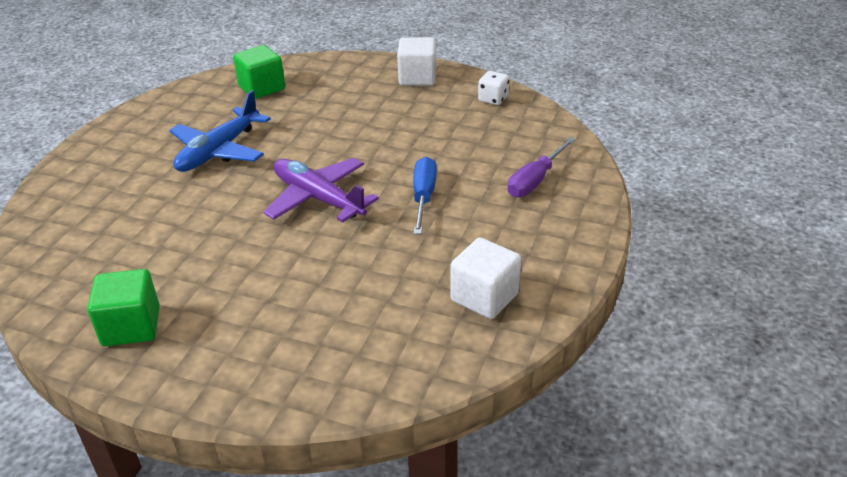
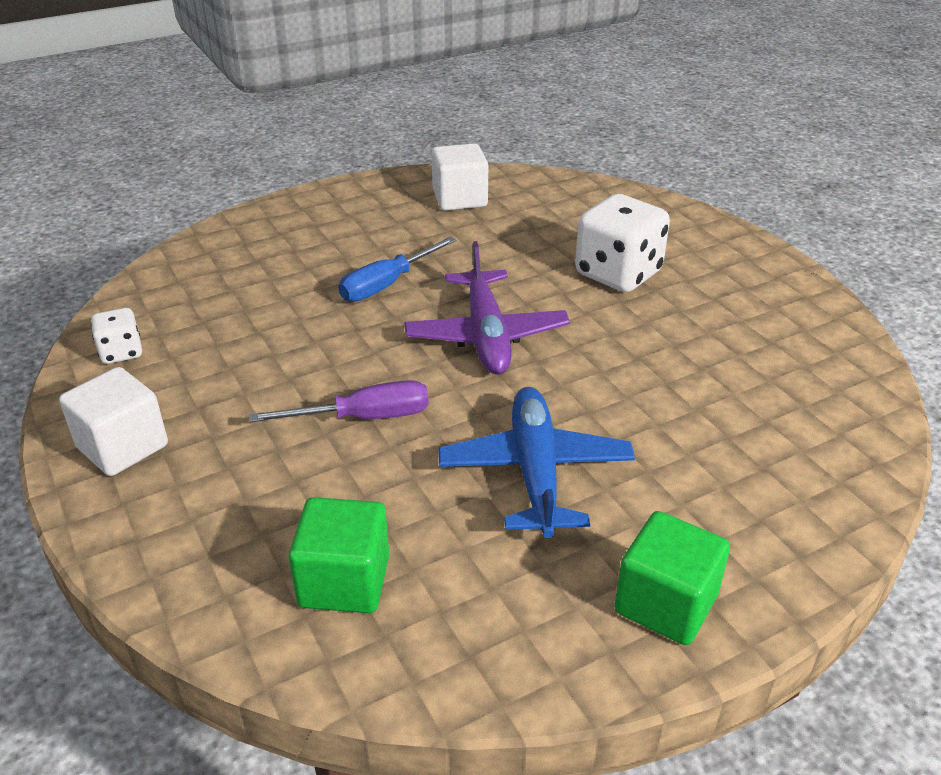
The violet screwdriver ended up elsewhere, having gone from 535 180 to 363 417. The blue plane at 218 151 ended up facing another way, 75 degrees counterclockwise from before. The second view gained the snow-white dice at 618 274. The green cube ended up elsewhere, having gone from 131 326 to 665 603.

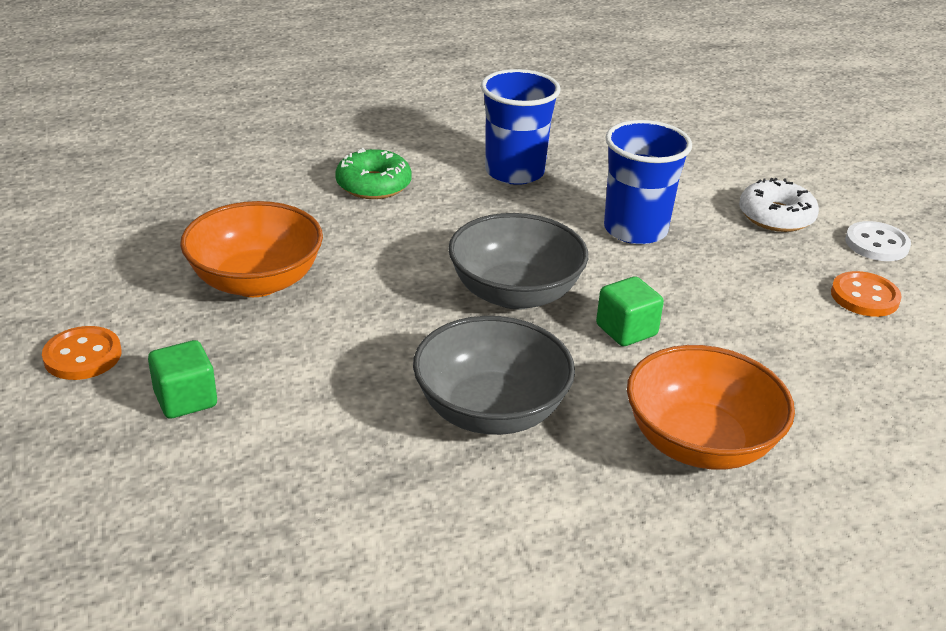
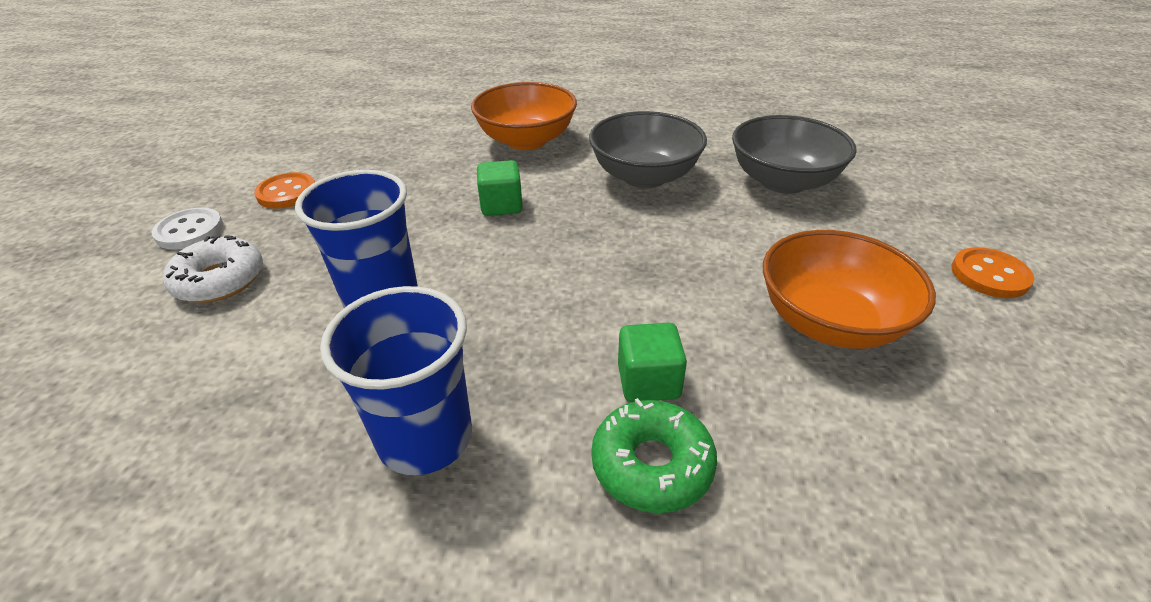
The green cube ended up elsewhere, having gone from 186 399 to 648 381. The gray deep dish ended up elsewhere, having gone from 515 293 to 783 181.

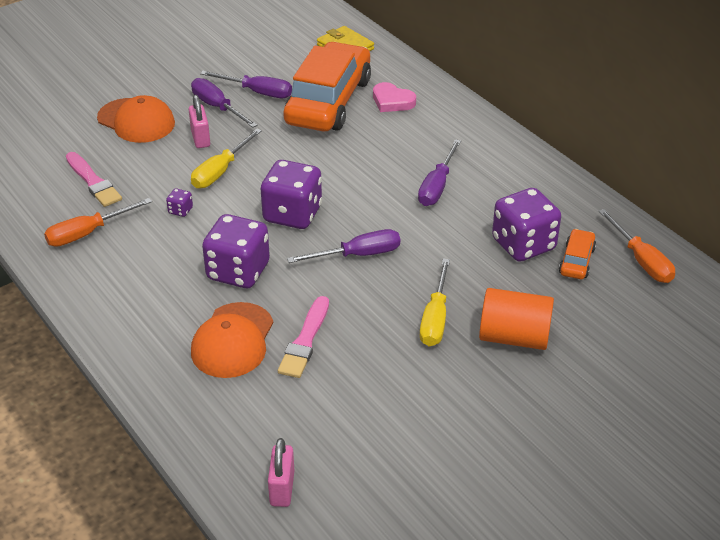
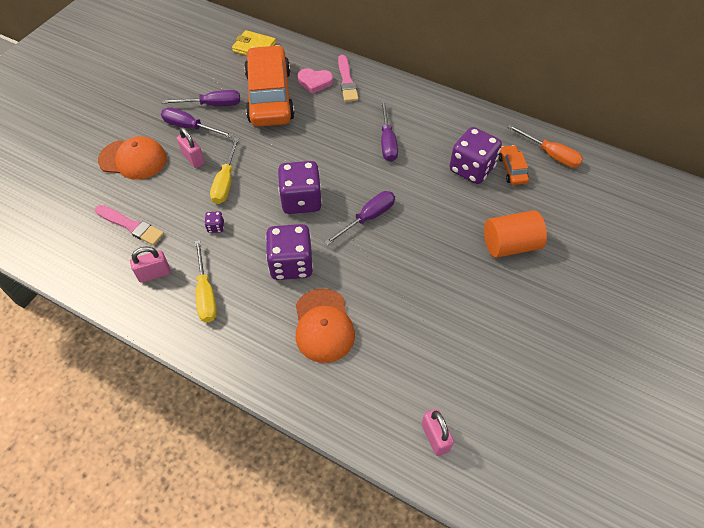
Where the bright orange screwdriver stood at 87 233, the rose-pink small lock came to stand at 154 274. The golden screwdriver ended up elsewhere, having gone from 435 318 to 206 294. The rose-pink brush ended up elsewhere, having gone from 305 340 to 347 81.

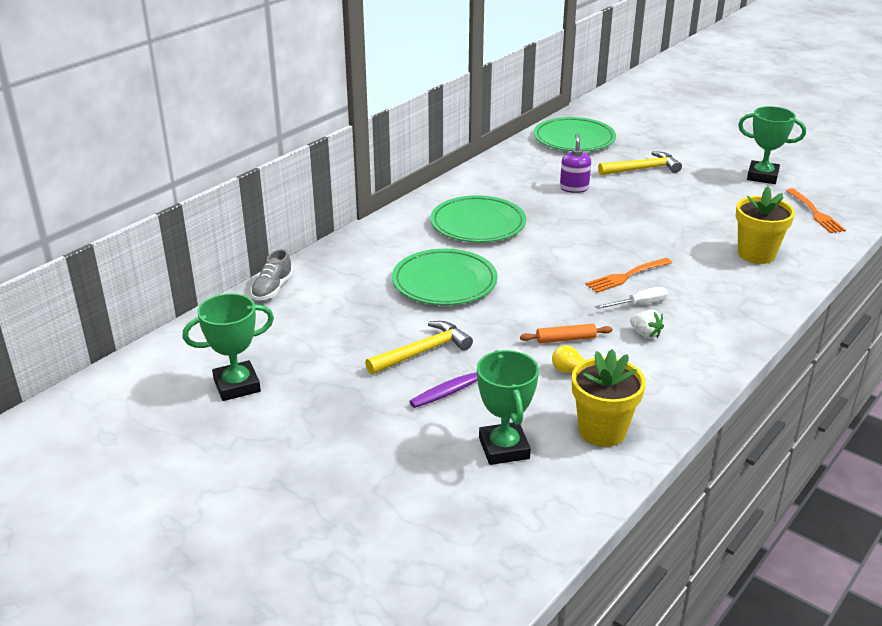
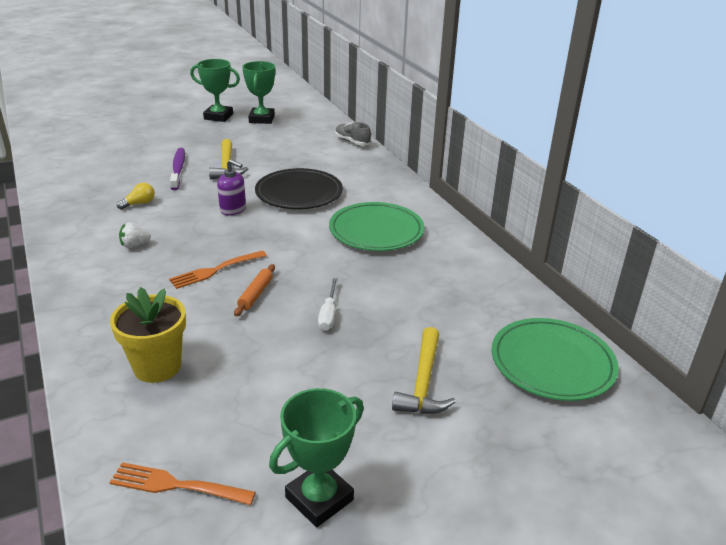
The bright orange fork at 627 276 ended up facing another way, 120 degrees counterclockwise from before. The green award cup ended up elsewhere, having gone from 504 448 to 218 117. The violet soap pump ended up elsewhere, having gone from 574 188 to 233 209. The bright orange pastry roller ended up elsewhere, having gone from 565 339 to 255 294. What was the green plate at 444 282 turned into the jet-black plate at 299 193. The snow-white screwdriver ended up elsewhere, having gone from 639 304 to 328 314. The second view lost the golden potted plant at 602 431.

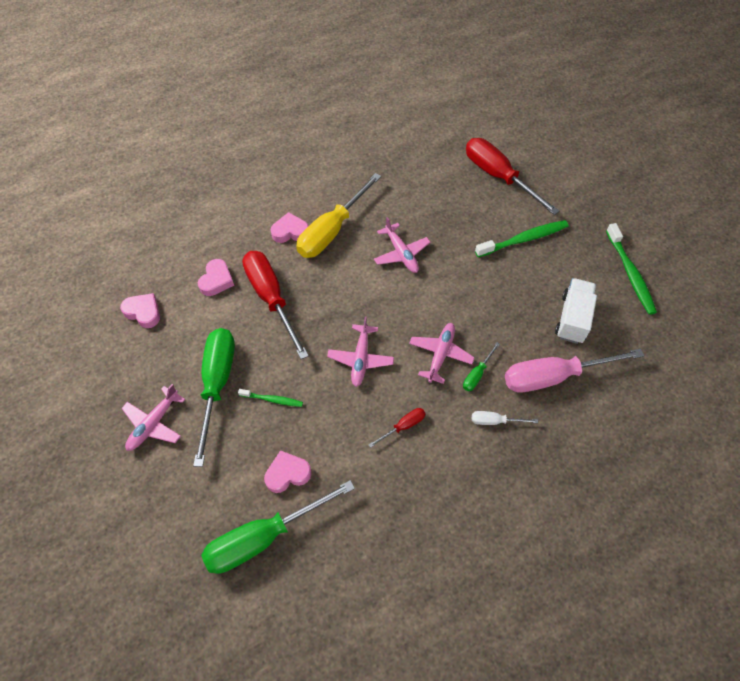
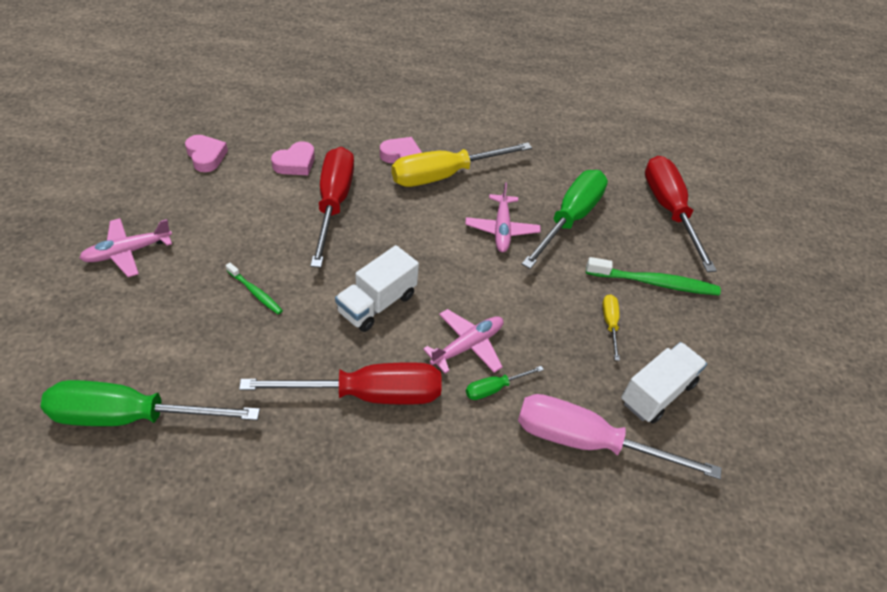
The size of the scarlet screwdriver at 403 426 changed by a factor of 2.24. Where the rose-pink plane stood at 360 359, the snow-white truck came to stand at 377 303. The green screwdriver ended up elsewhere, having gone from 217 384 to 569 219. The second view gained the golden screwdriver at 610 324. The second view lost the rose-pink heart at 287 474. The second view lost the snow-white screwdriver at 495 421. The second view lost the green dental brush at 630 273.

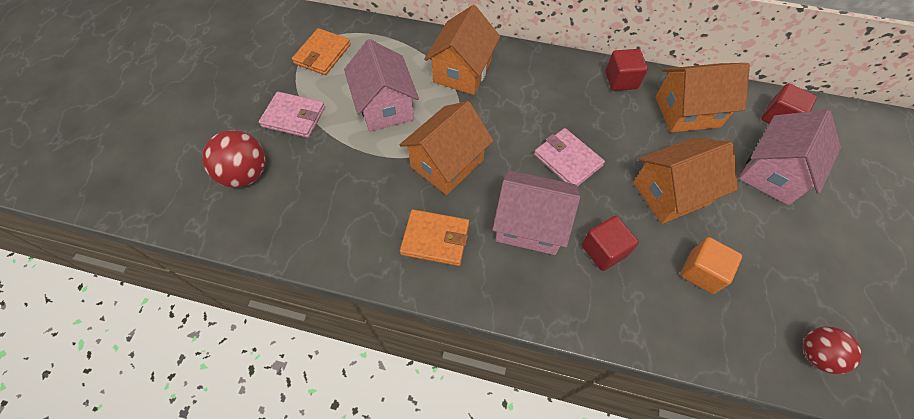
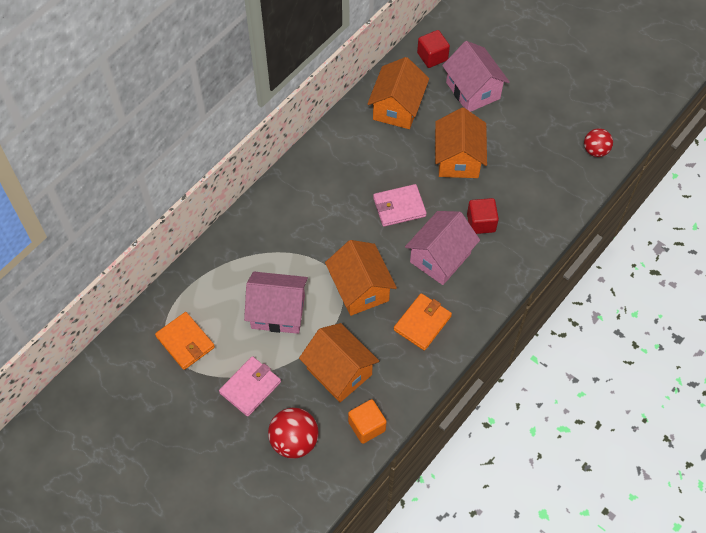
The bright orange cottage ended up elsewhere, having gone from 462 71 to 339 371. The bright orange cube ended up elsewhere, having gone from 701 272 to 367 426. The second view lost the scarlet cube at 621 80.

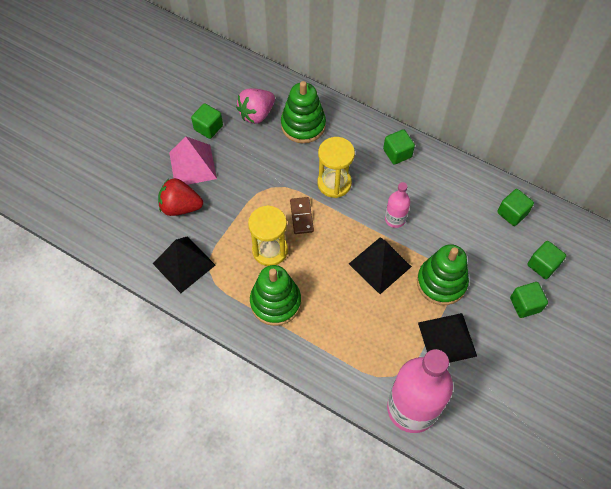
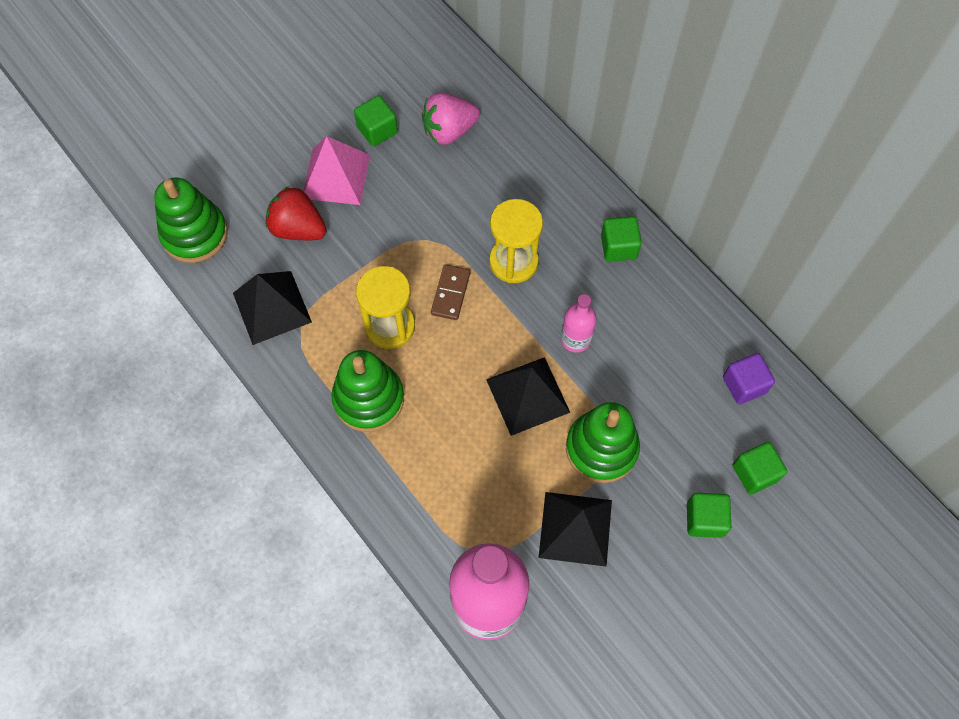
The green stacking rings ended up elsewhere, having gone from 303 125 to 194 234. What was the green cube at 512 213 turned into the violet cube at 744 385.

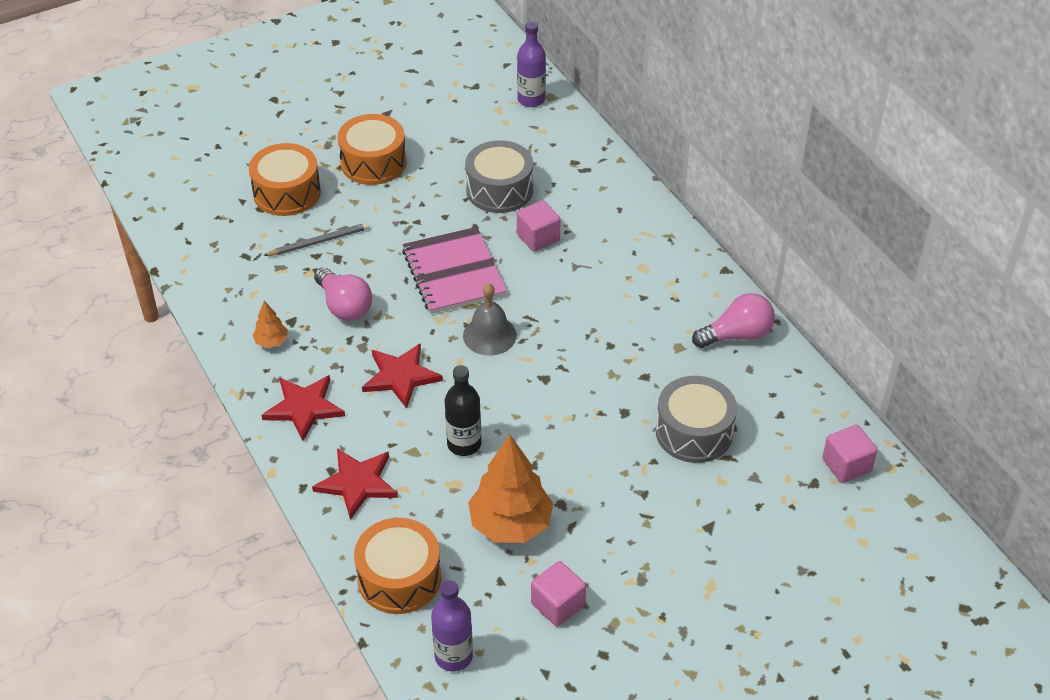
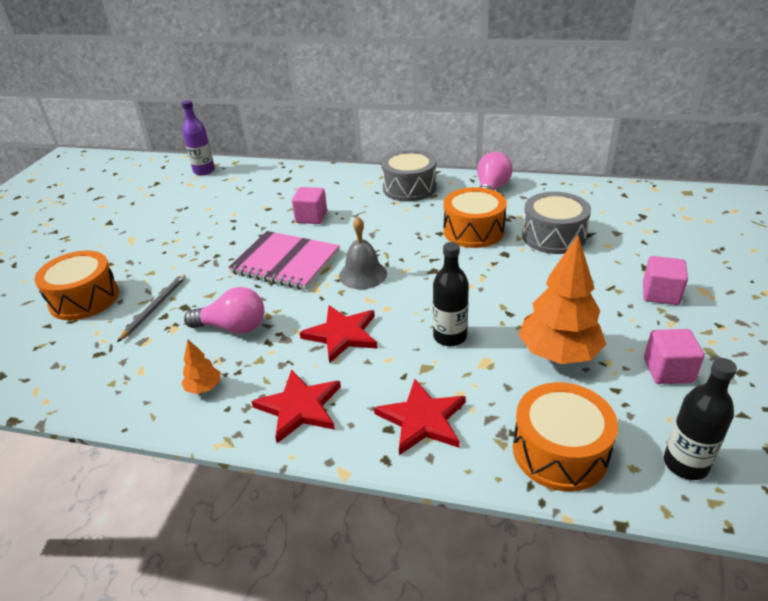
The gray toy drum ended up elsewhere, having gone from 499 190 to 409 188. The bright orange toy drum ended up elsewhere, having gone from 373 162 to 473 231. The rose-pink cube ended up elsewhere, having gone from 846 465 to 660 294. What was the violet flask at 453 656 turned into the jet-black flask at 685 464.

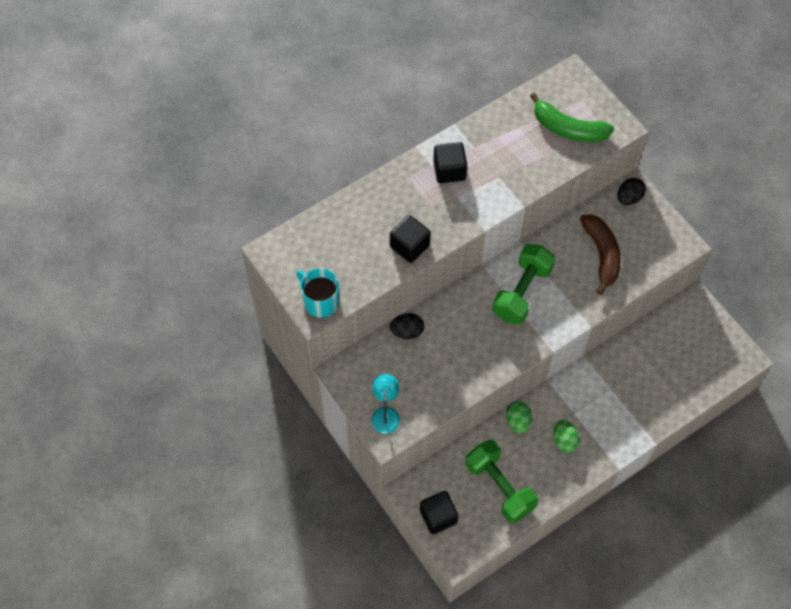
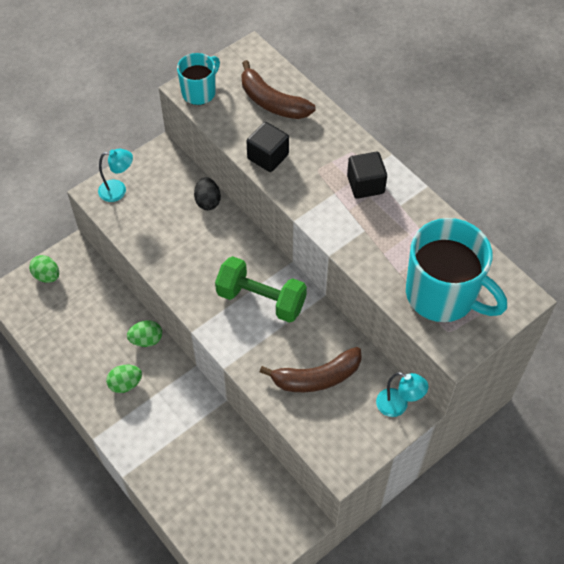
Where the jet-black cube stood at 438 516, the green toy egg came to stand at 47 276. The second view gained the brown banana fruit at 272 102. Where the jet-black toy egg stood at 629 198, the teal reading lamp came to stand at 398 406. Where the green banana fruit stood at 568 128, the teal mug came to stand at 443 295. The second view lost the green hand weight at 499 487.

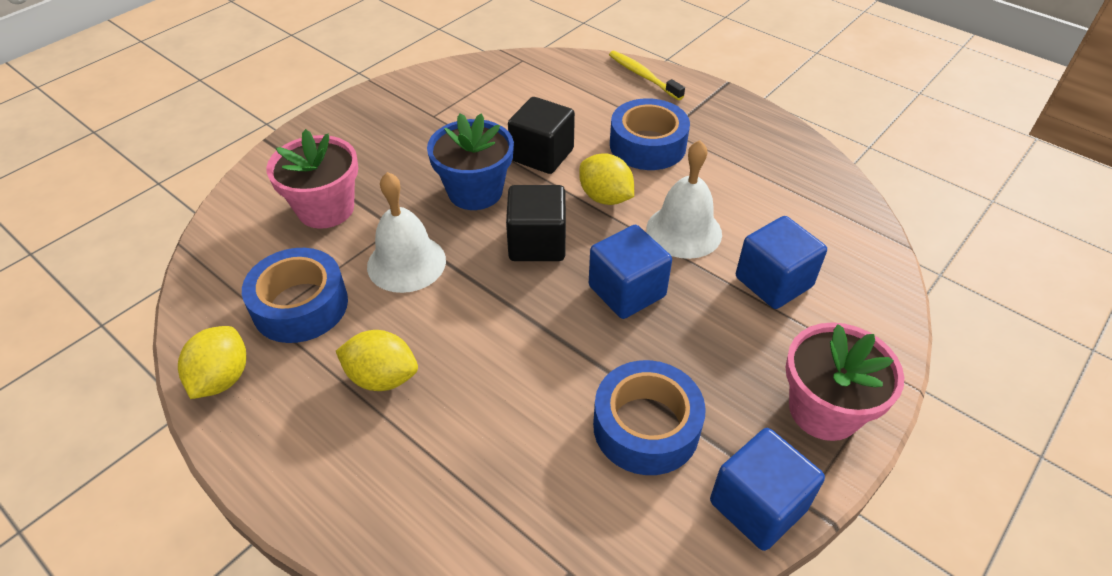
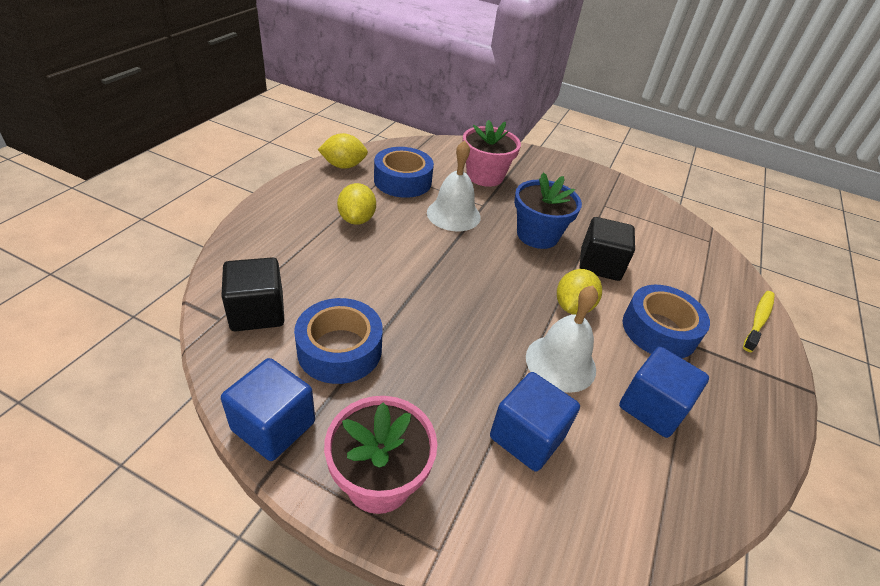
The jet-black cube ended up elsewhere, having gone from 537 243 to 257 312. The blue cube ended up elsewhere, having gone from 627 291 to 652 407.

